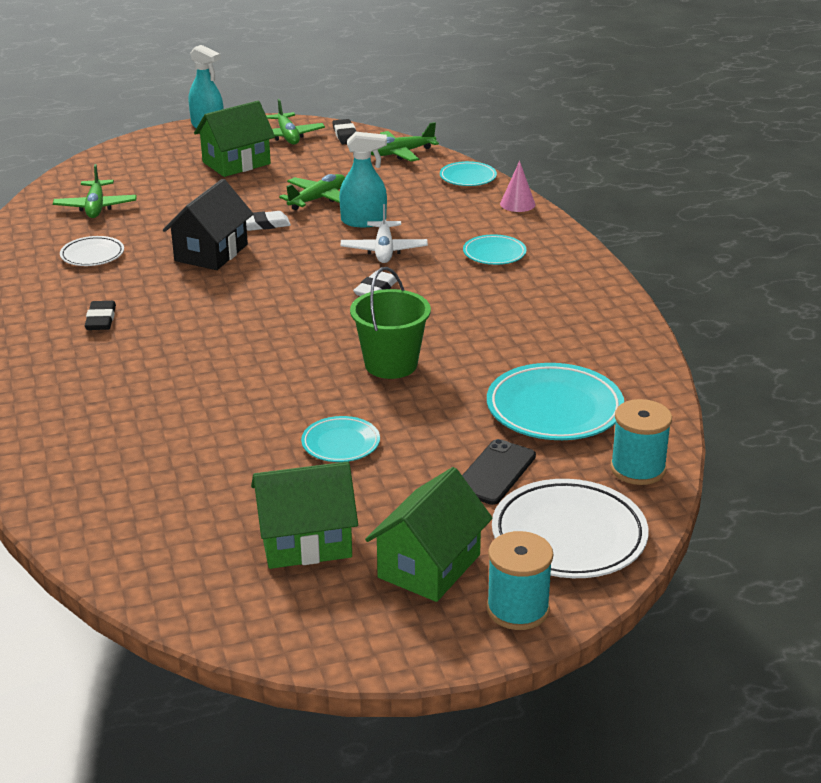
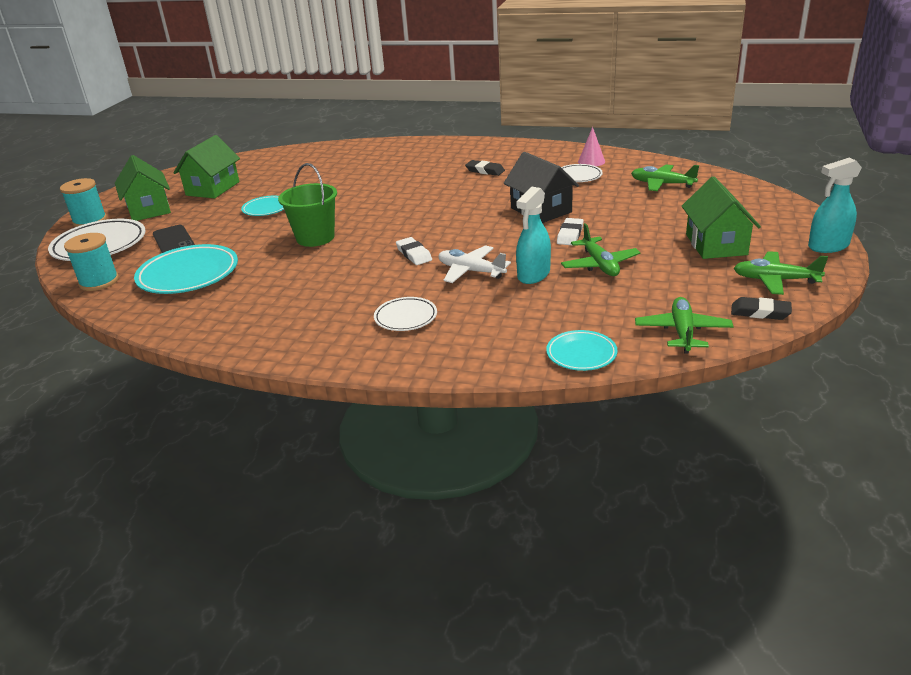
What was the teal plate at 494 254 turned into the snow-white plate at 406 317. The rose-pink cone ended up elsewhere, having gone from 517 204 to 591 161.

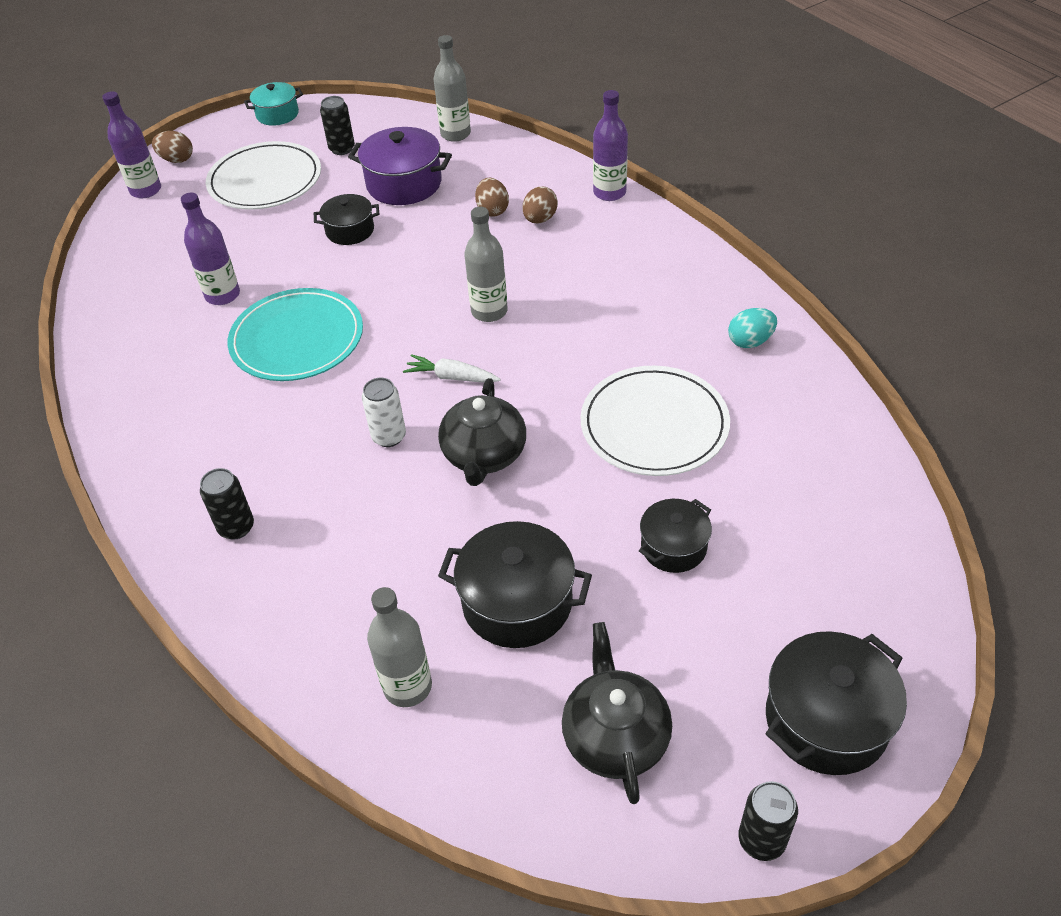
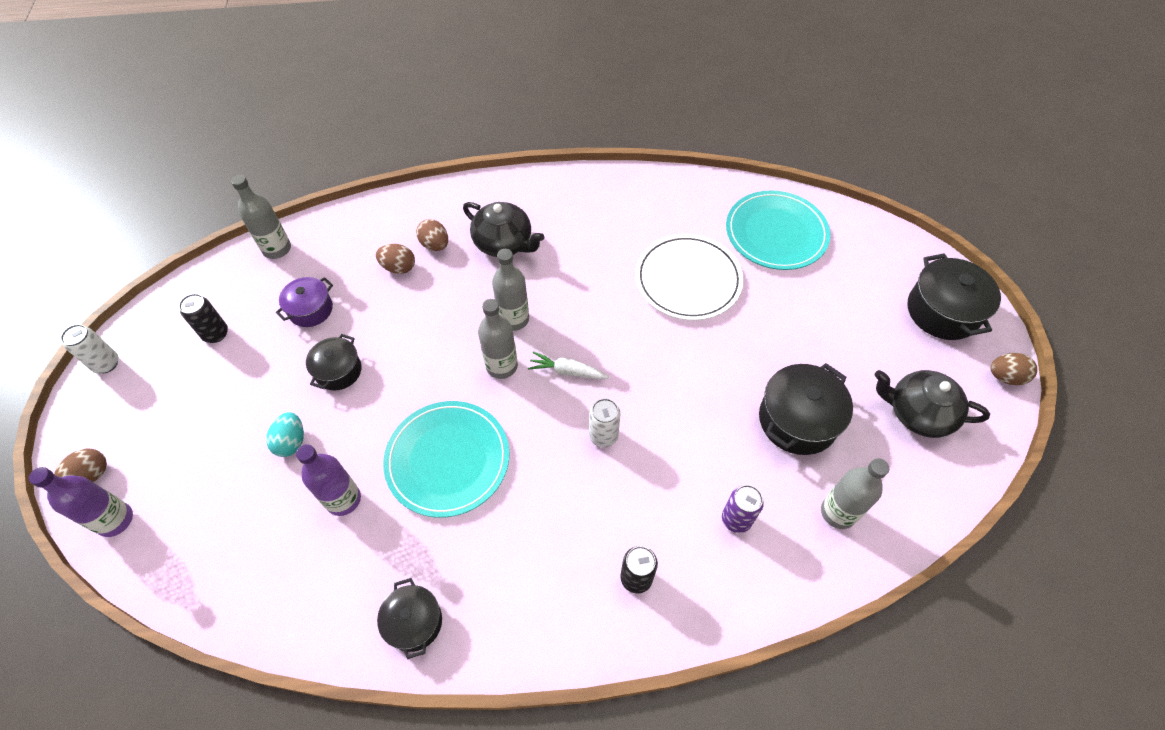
Where the teal cooking pot stood at 277 114, the snow-white soda can came to stand at 106 364. The teal toy egg ended up elsewhere, having gone from 750 341 to 291 442. The size of the violet cooking pot at 404 184 changed by a factor of 0.62. The jet-black cooking pot ended up elsewhere, having gone from 673 547 to 414 622. The jet-black teapot ended up elsewhere, having gone from 484 455 to 504 243. The second view gained the gray flask at 501 366. The snow-white root vegetable at 451 377 ended up facing another way, 60 degrees clockwise from before. The second view gained the violet soda can at 736 519. The second view gained the teal plate at 776 233. Where the jet-black soda can stood at 761 840, the brown toy egg came to stand at 1005 377. The second view lost the snow-white plate at 265 180. The second view lost the violet flask at 609 193.

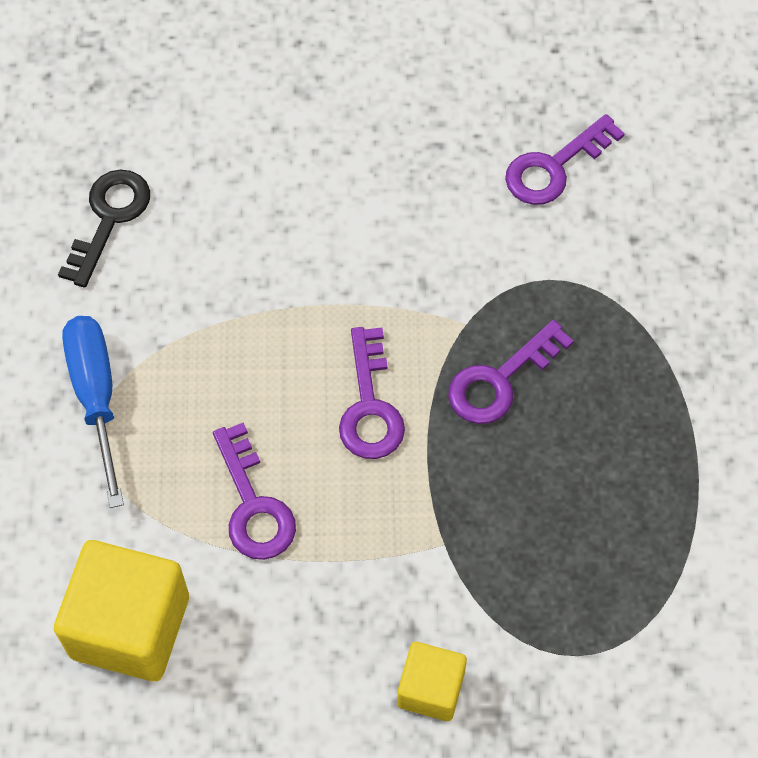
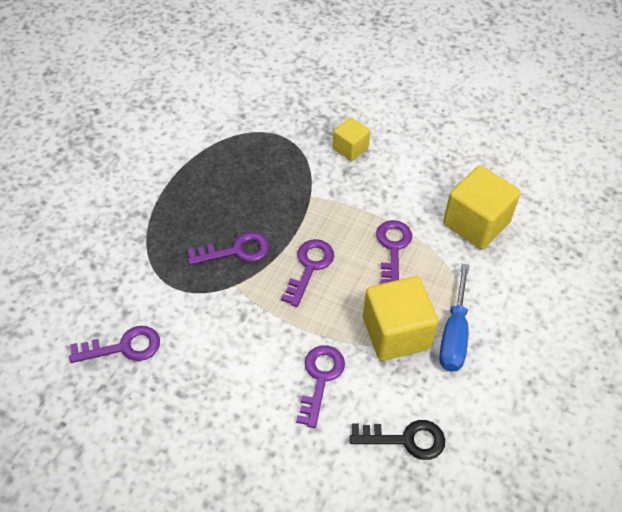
The second view gained the violet latchkey at 320 378. The jet-black latchkey at 109 218 ended up facing another way, 135 degrees counterclockwise from before. The second view gained the golden cube at 396 333.

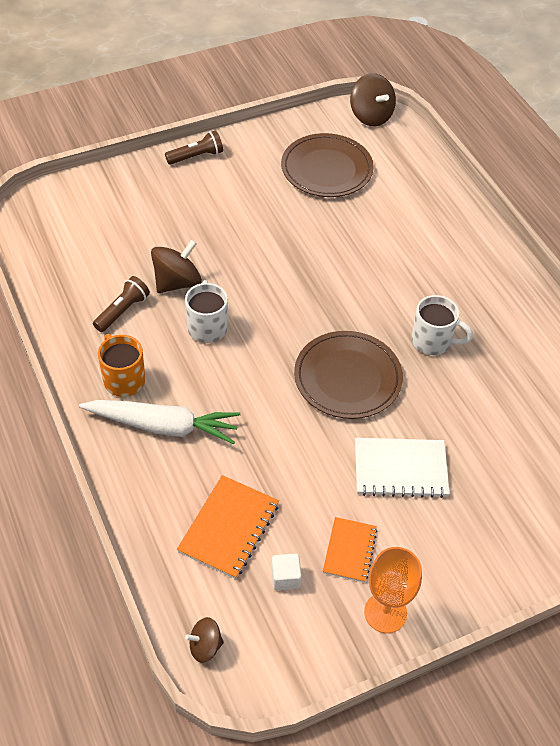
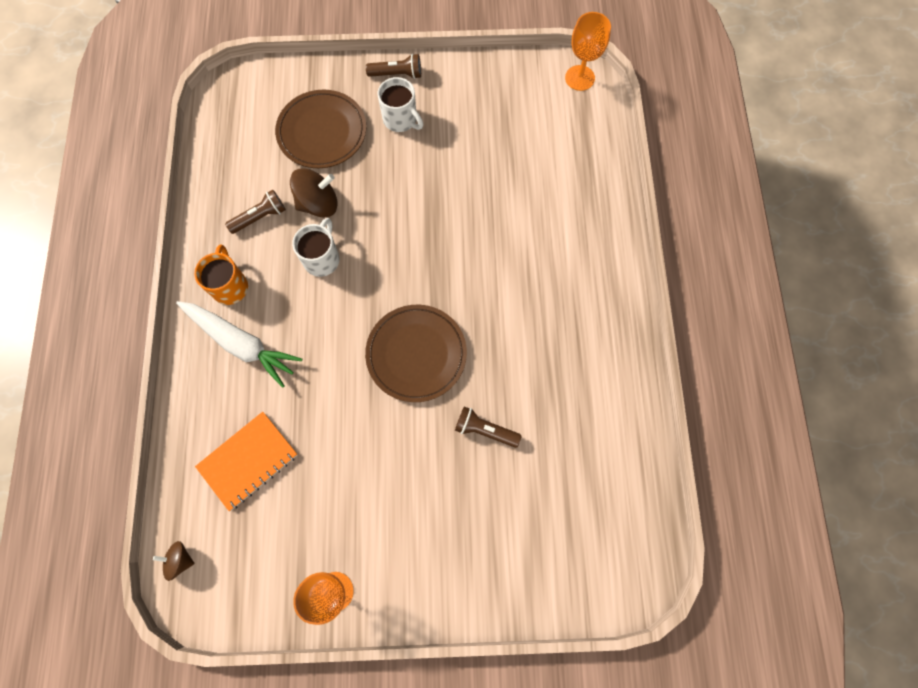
The brown plate ended up elsewhere, having gone from 326 169 to 322 132. The snow-white mug ended up elsewhere, having gone from 433 341 to 401 120. The second view gained the brown torch at 484 430. Where the brown whirligig stood at 370 116, the bright orange chalice came to stand at 579 78. The second view lost the snow-white cube at 285 578. The second view lost the bright orange exercise book at 349 550. The second view lost the snow-white exercise book at 400 469.

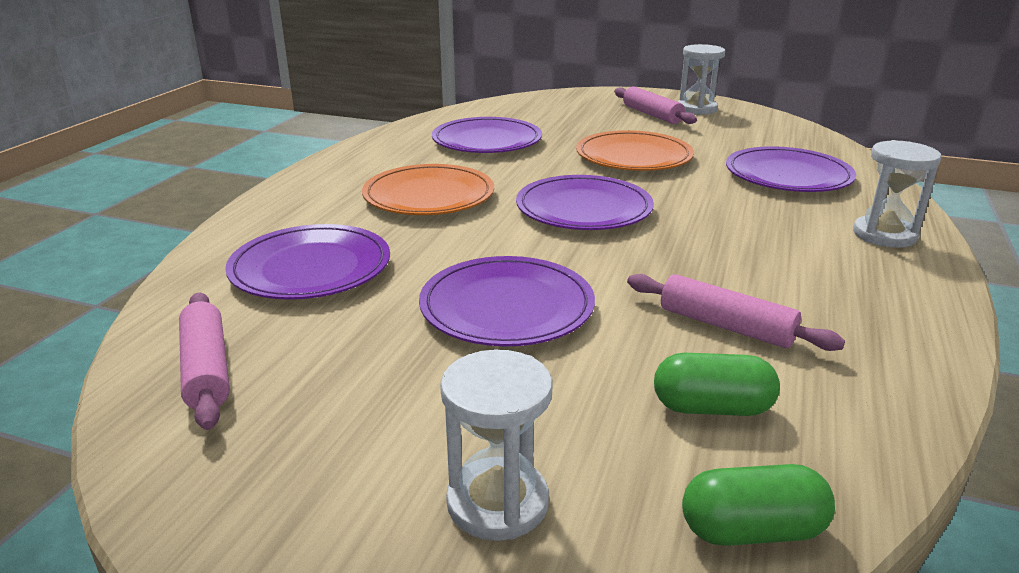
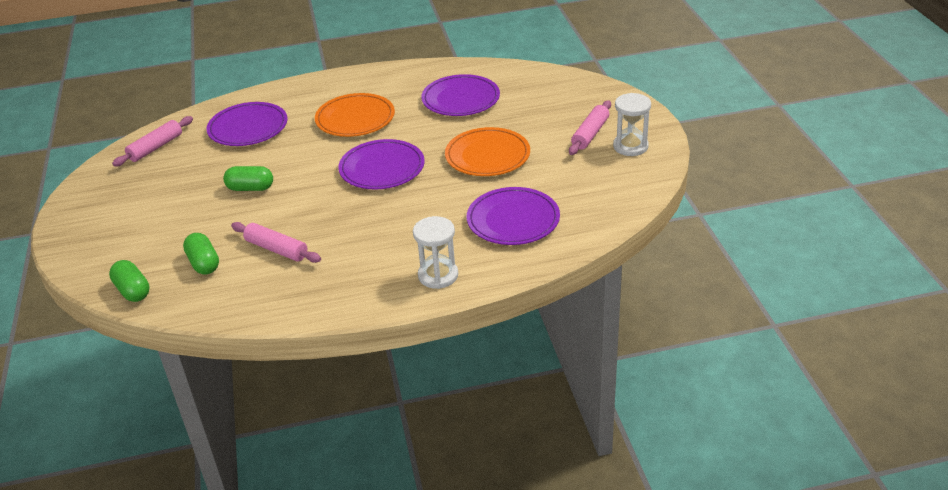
Where the violet plate stood at 507 307, the green pill came to stand at 250 188. The rose-pink pastry roller at 726 326 ended up facing another way, 60 degrees counterclockwise from before. The second view lost the snow-white hourglass at 497 502.

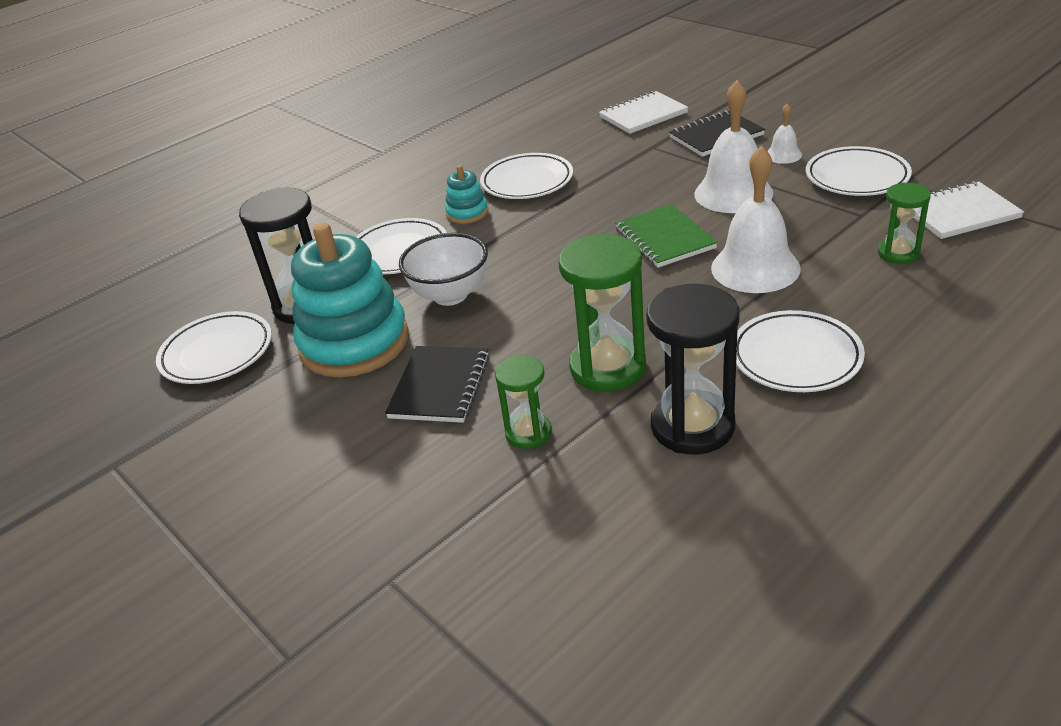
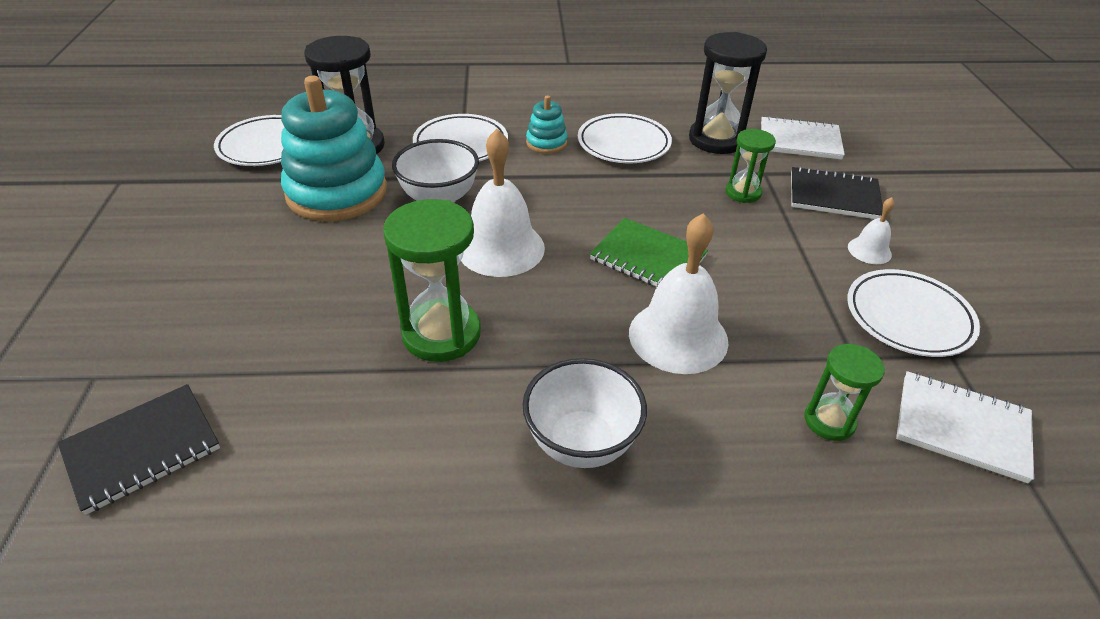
The jet-black exercise book ended up elsewhere, having gone from 440 386 to 142 449. The snow-white school bell ended up elsewhere, having gone from 733 193 to 501 248. Where the snow-white plate stood at 795 357, the snow-white deep dish came to stand at 581 443. The green exercise book at 664 239 ended up facing another way, 75 degrees counterclockwise from before. The jet-black hourglass ended up elsewhere, having gone from 692 426 to 716 139. The green hourglass ended up elsewhere, having gone from 528 433 to 743 193.

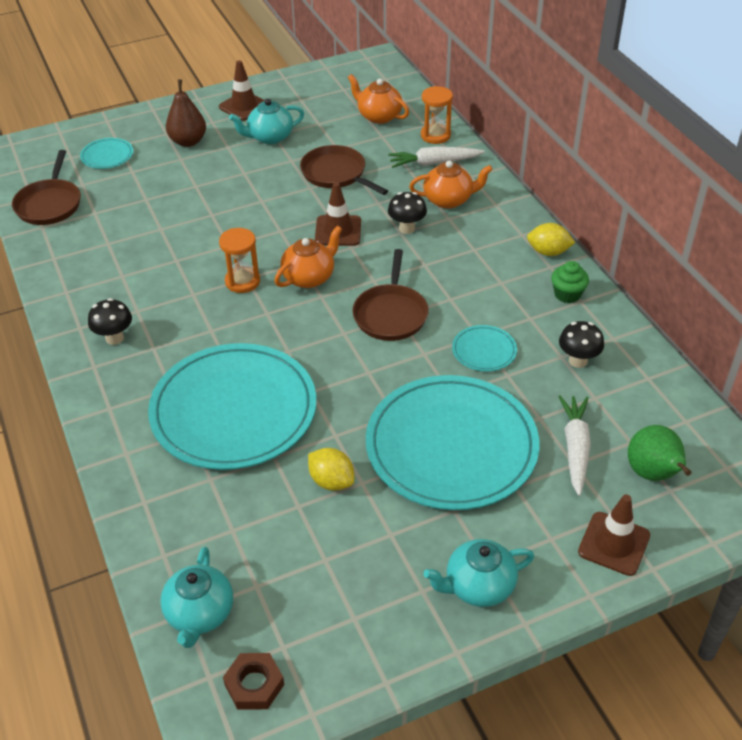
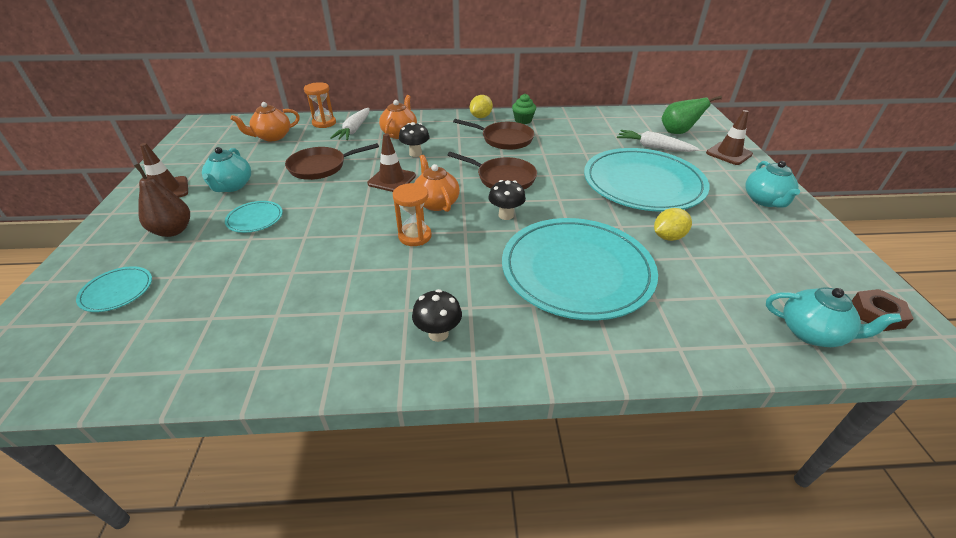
The teal plate ended up elsewhere, having gone from 484 350 to 255 219. The brown skillet ended up elsewhere, having gone from 50 204 to 504 139. The jet-black mushroom ended up elsewhere, having gone from 578 361 to 506 215.

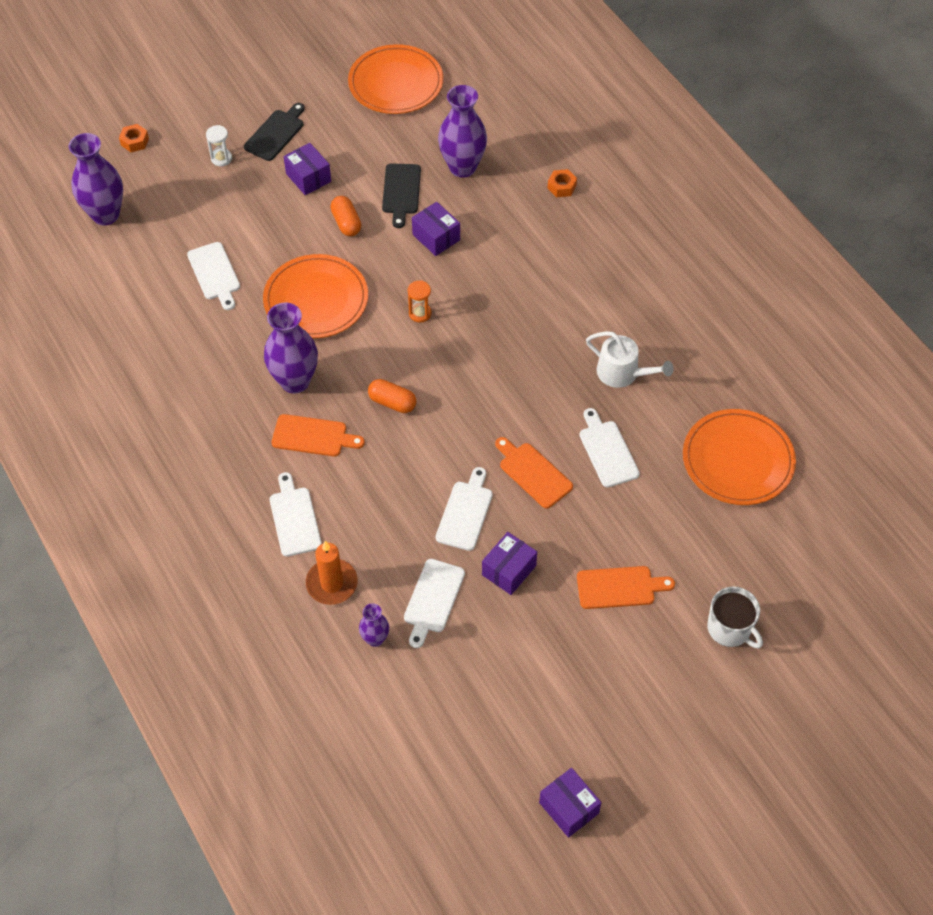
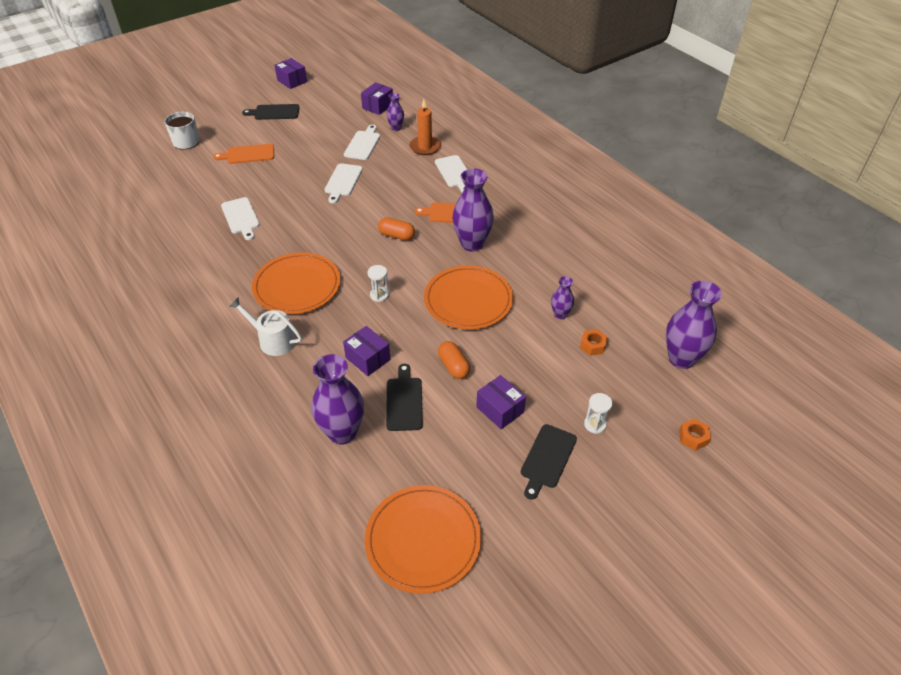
The snow-white sprinkling can ended up elsewhere, having gone from 622 373 to 273 340. The second view gained the jet-black cutting board at 274 112. The bright orange plate ended up elsewhere, having gone from 738 460 to 297 286. The violet package ended up elsewhere, having gone from 509 570 to 378 106. What was the bright orange hourglass at 420 313 turned into the snow-white hourglass at 379 295. Where the snow-white cutting board stood at 215 274, the violet tall vase came to stand at 560 314. The bright orange hexagon nut ended up elsewhere, having gone from 562 187 to 592 345. The second view lost the bright orange cutting board at 533 473.

